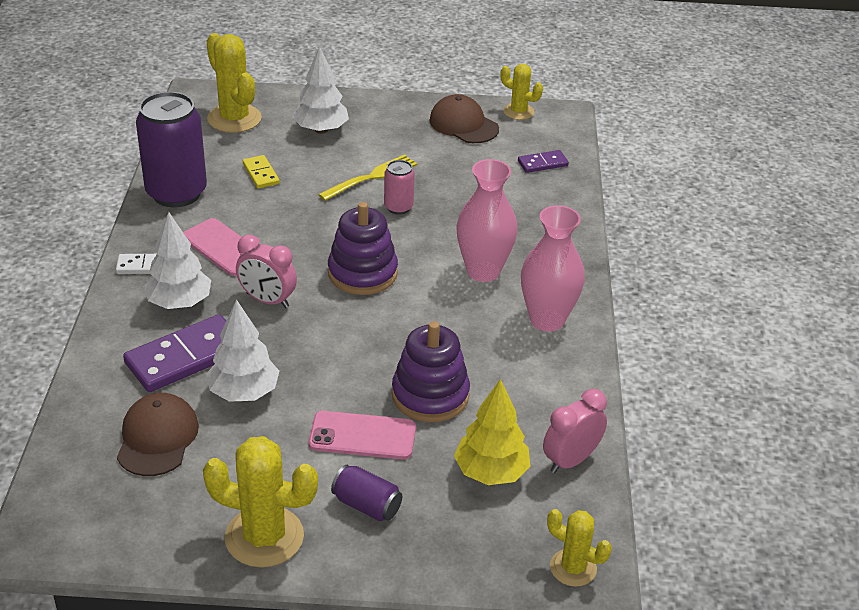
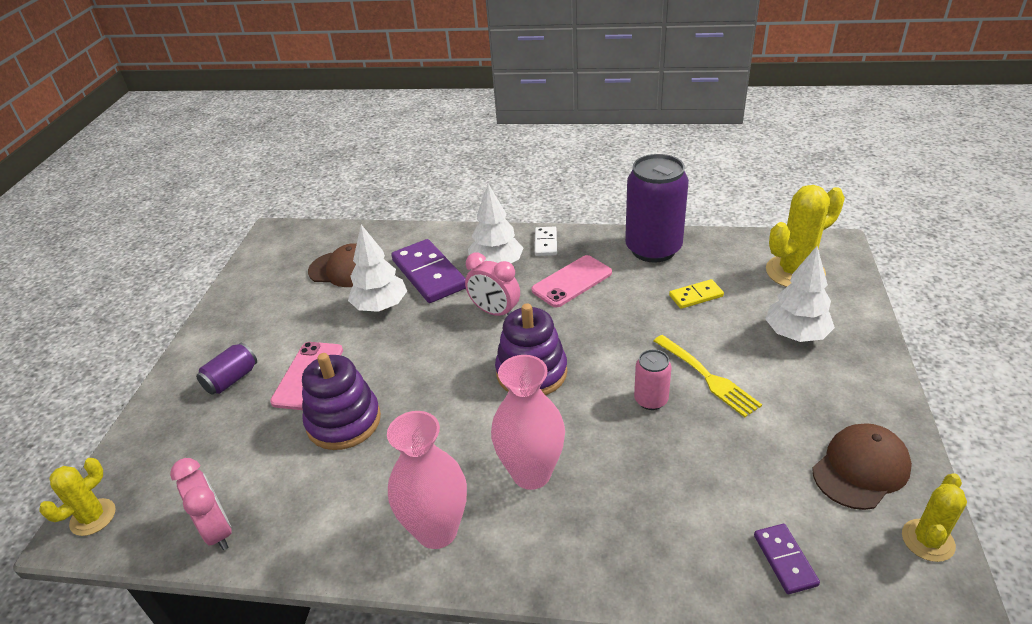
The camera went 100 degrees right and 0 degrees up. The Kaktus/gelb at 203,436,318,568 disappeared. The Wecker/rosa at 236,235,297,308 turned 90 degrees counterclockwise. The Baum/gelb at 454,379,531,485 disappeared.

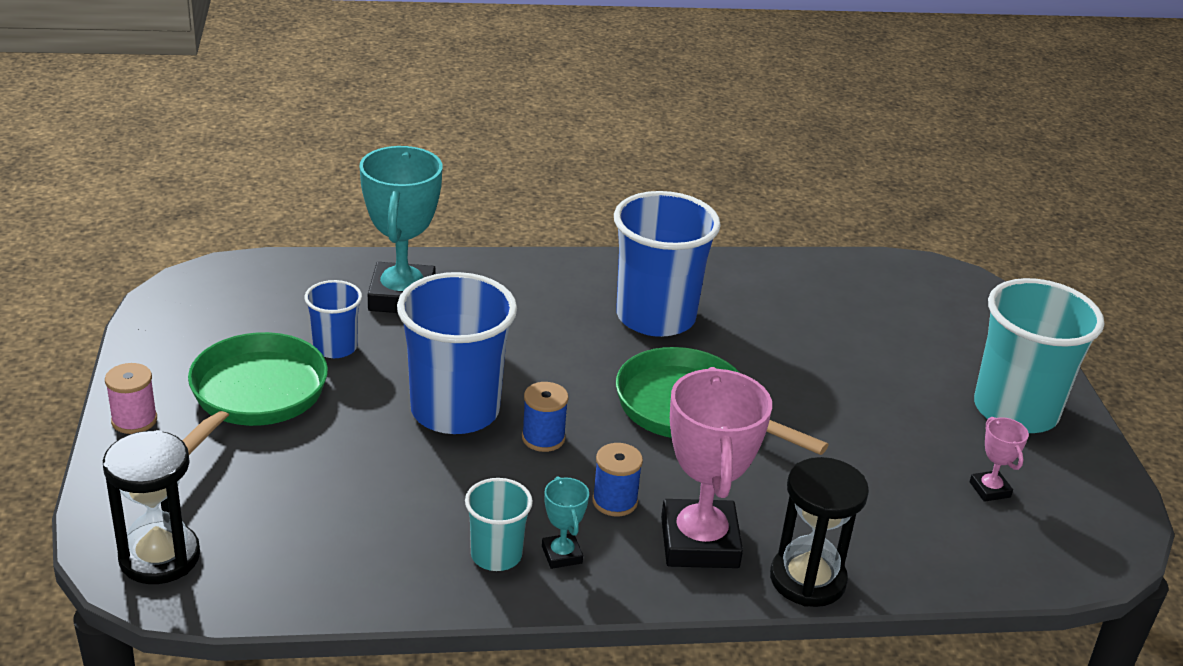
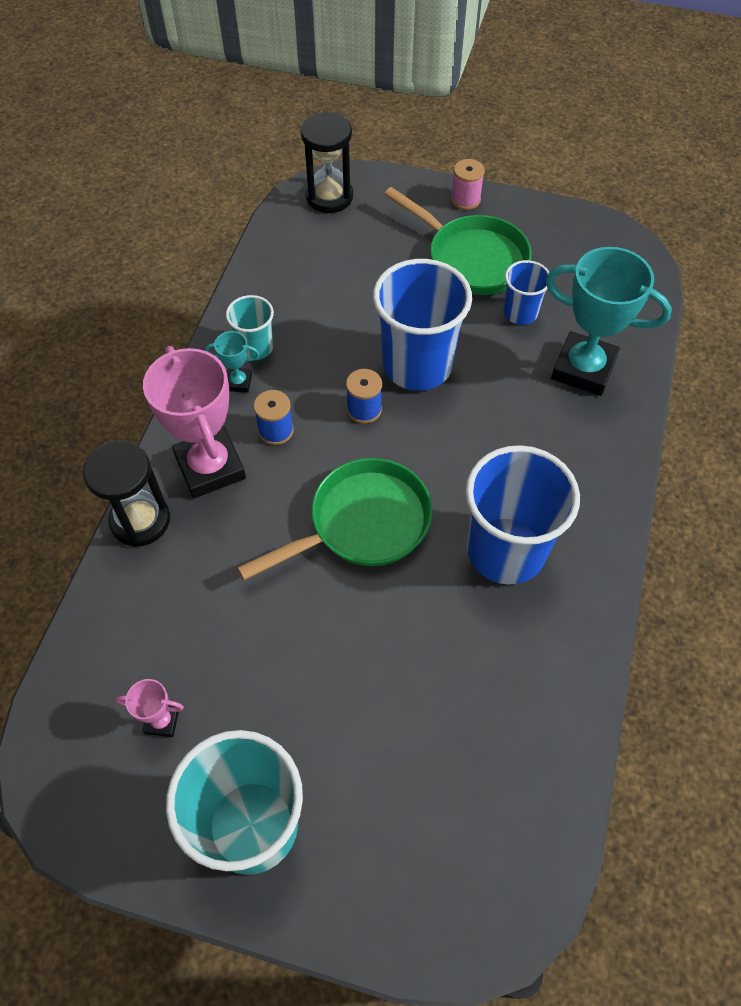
The camera went 115 degrees right and 25 degrees up. The Pokal/rosa at 661,367,772,568 turned 45 degrees clockwise.

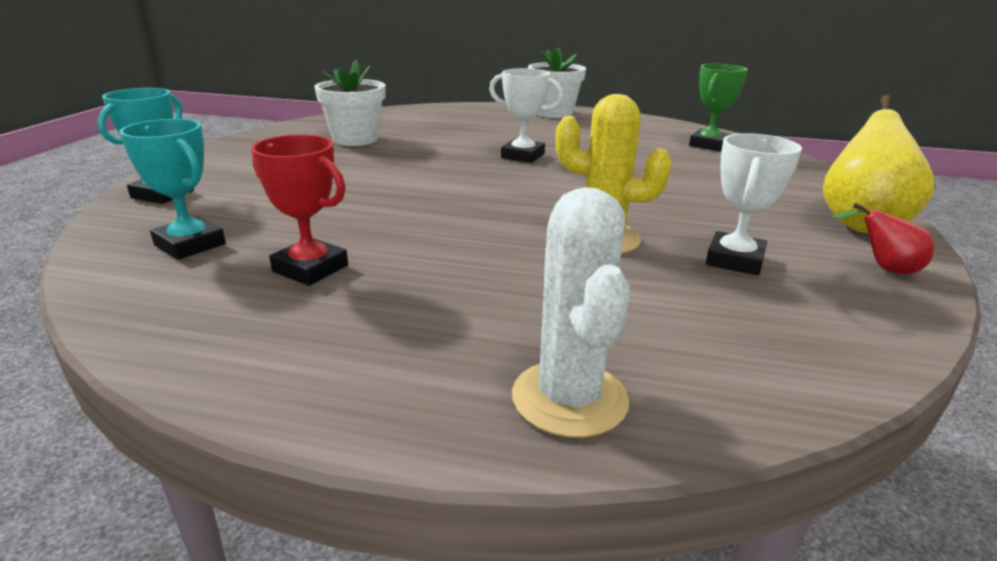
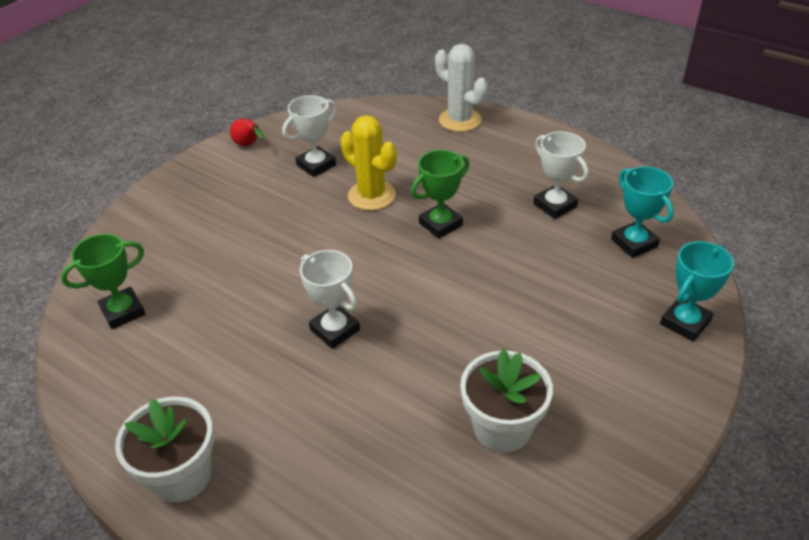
The camera went 155 degrees left and 15 degrees up. The Pokal/rot at 251,135,348,286 became the Pokal/weiß at 533,131,589,219. The Kaktus/weiß at 512,187,630,438 turned 60 degrees counterclockwise. The Birne/gelb at 823,95,934,233 disappeared. The Pokal/grün at 411,150,469,239 appeared.

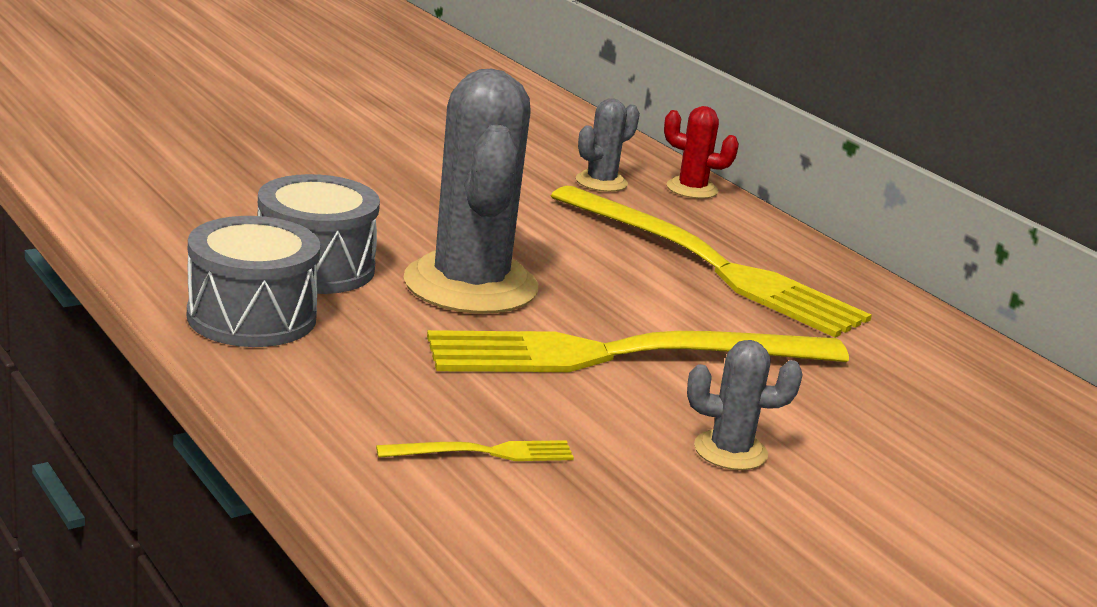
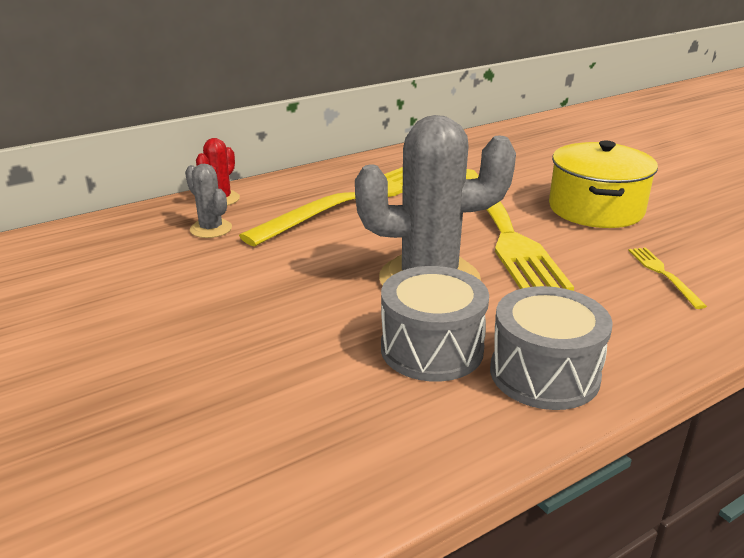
The camera went 85 degrees left and 5 degrees up. The Kaktus/grau at 687,340,802,470 was replaced by the Kochtopf/gelb at 549,140,658,228.

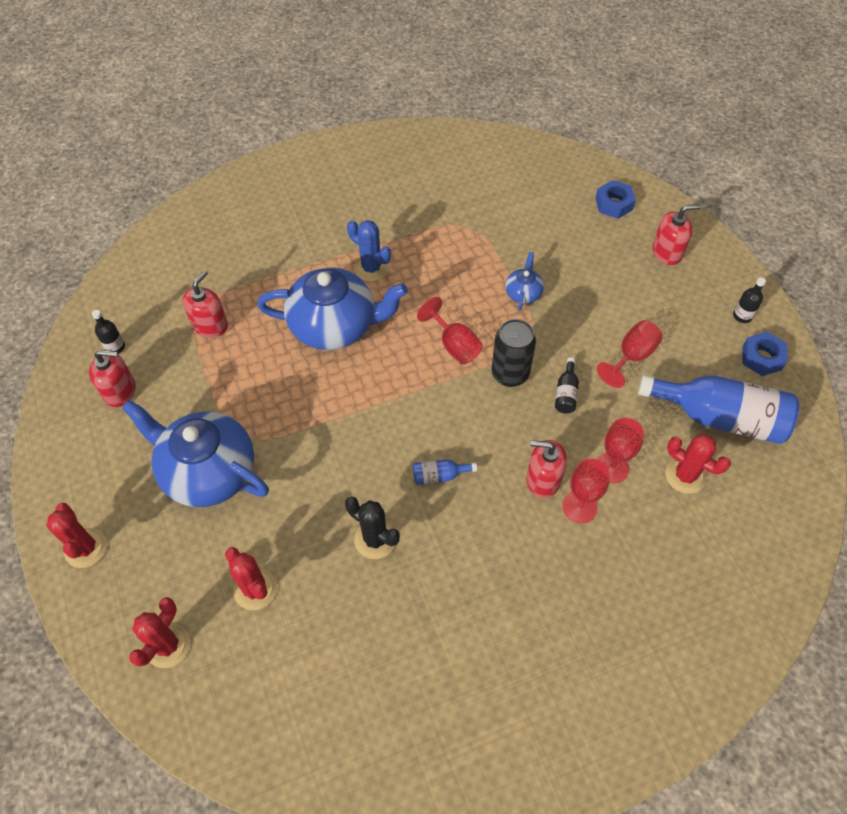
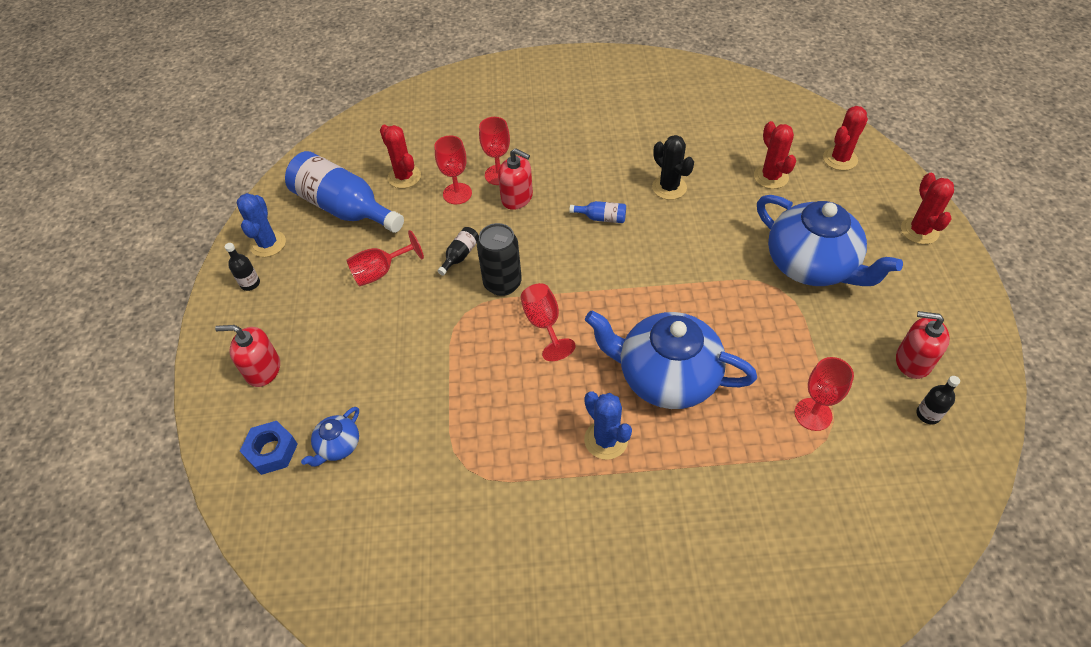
The camera went 160 degrees left and 5 degrees down. The Seifenspender/rot at 182,270,228,338 was replaced by the Kelch/rot at 795,357,854,431. The Teekanne/blau moved from 505,252,544,310 to 301,407,359,467. The Sechskantmutter/blau at 743,332,788,376 was replaced by the Kaktus/blau at 237,193,286,257.

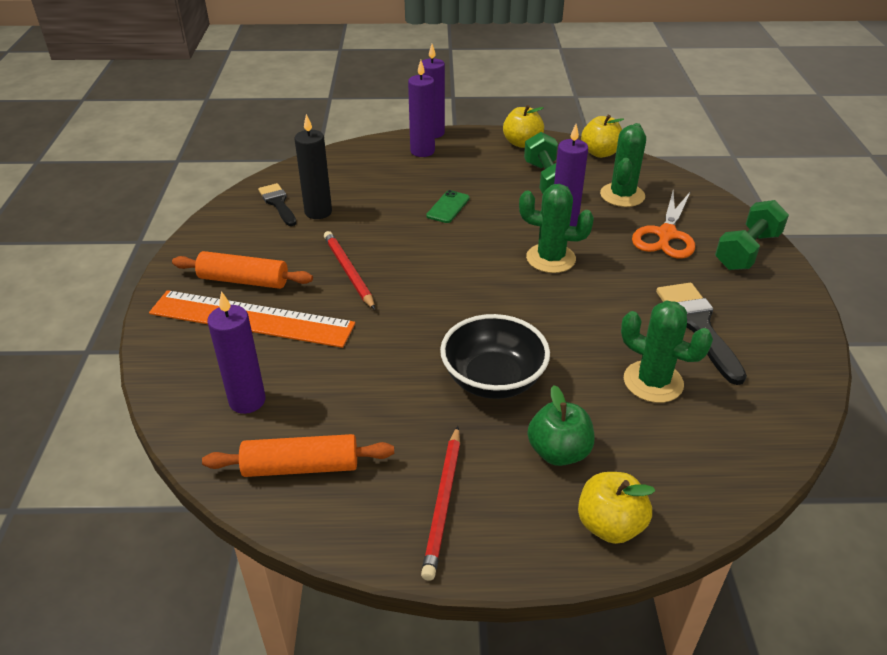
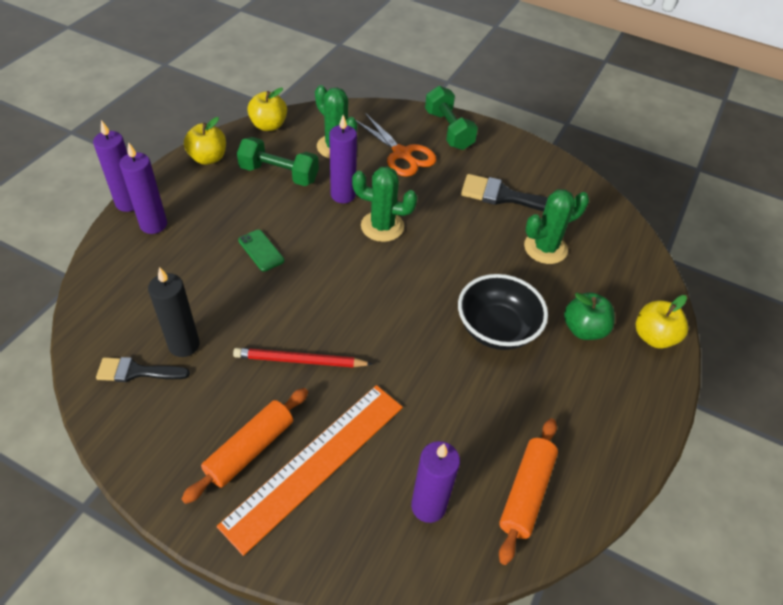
The camera went 65 degrees left and 10 degrees up. The Bleistift/rot at 421,426,460,581 disappeared. The Kaktus/grün at 519,184,594,273 turned 60 degrees clockwise.

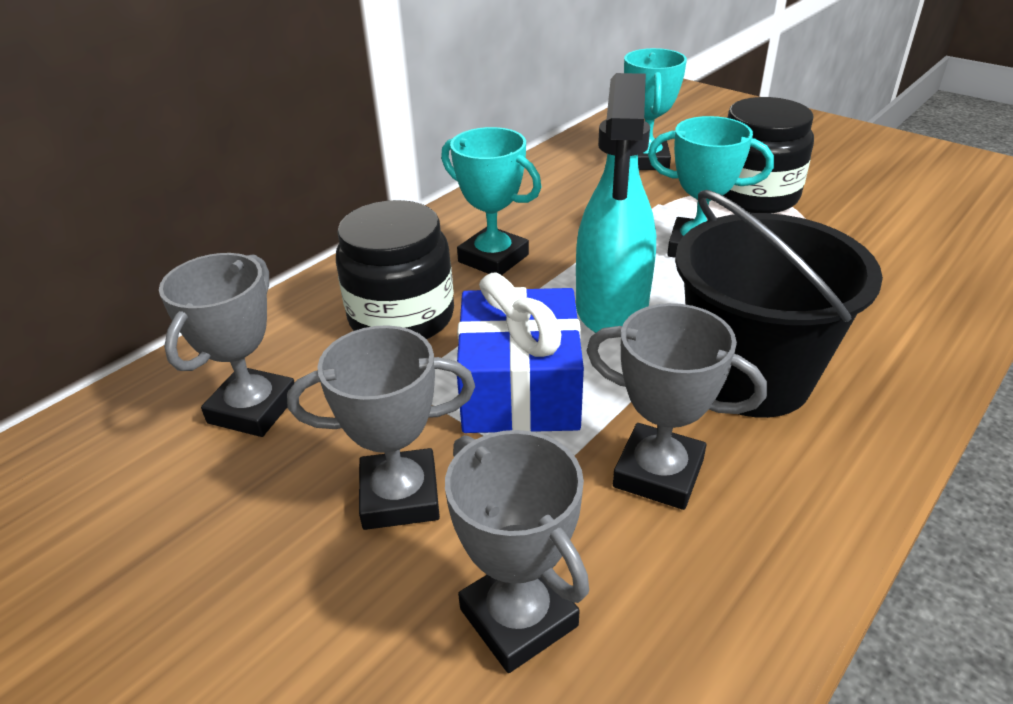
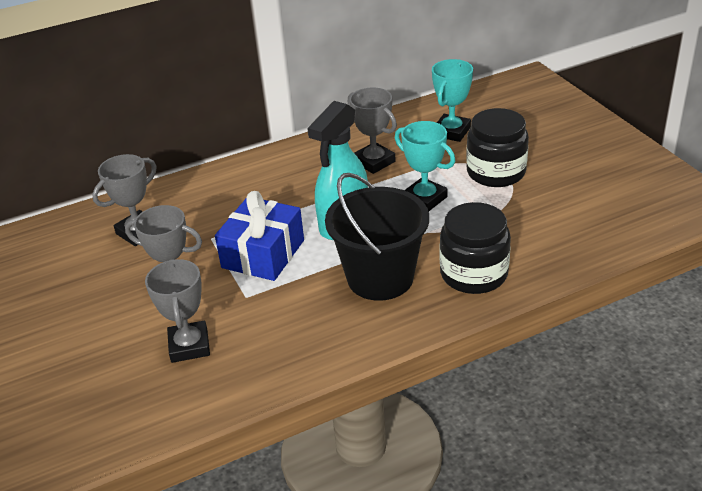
The camera went 25 degrees right and 0 degrees up. The Einmachglas/schwarz moved from 336,200,454,339 to 440,202,511,294. The Pokal/türkis at 441,127,541,275 disappeared. The Pokal/grau moved from 586,303,767,510 to 348,87,397,174.

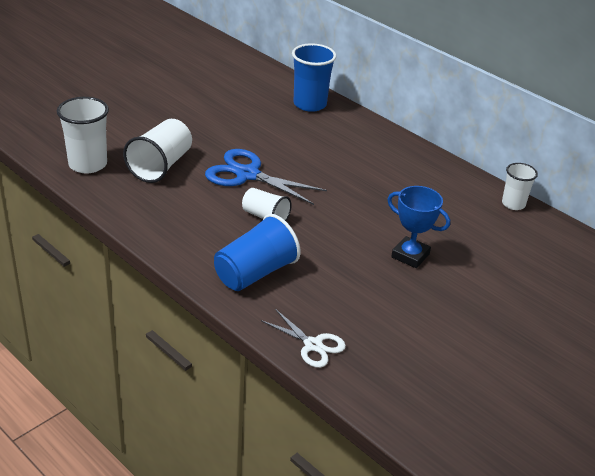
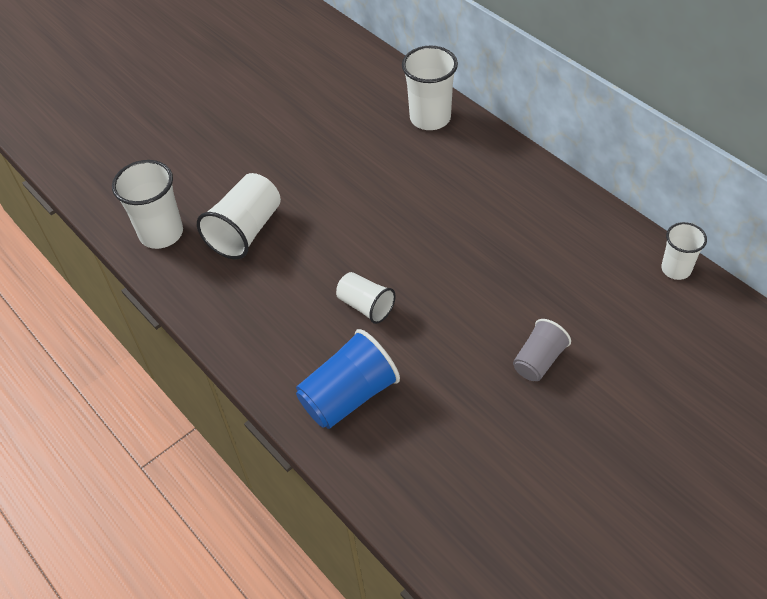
The camera went 10 degrees right and 15 degrees up. The Schere/blau at 205,149,327,205 disappeared. The Schere/weiß at 261,309,346,368 disappeared. The Becher/blau at 292,43,336,112 became the Becher/weiß at 402,46,458,130. The Pokal/blau at 387,186,450,268 was replaced by the Becher/grau at 513,319,571,381.

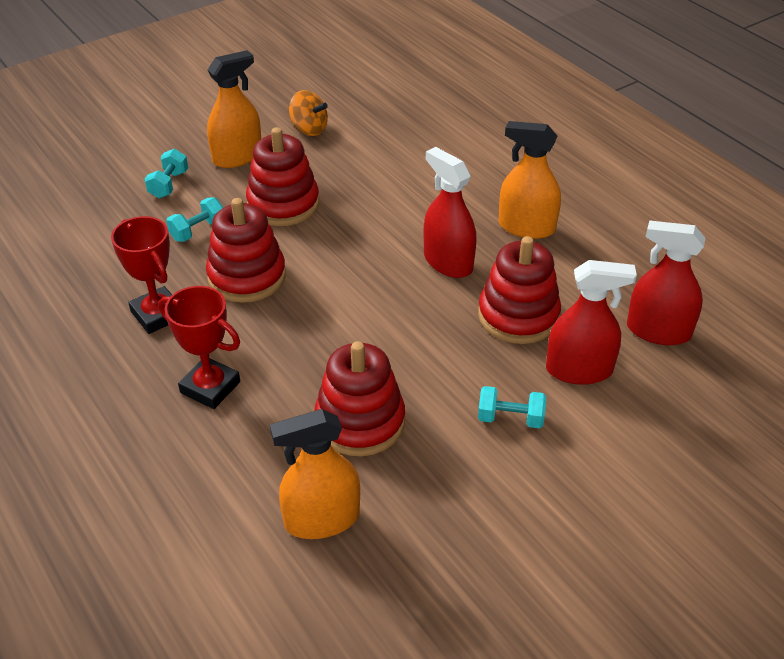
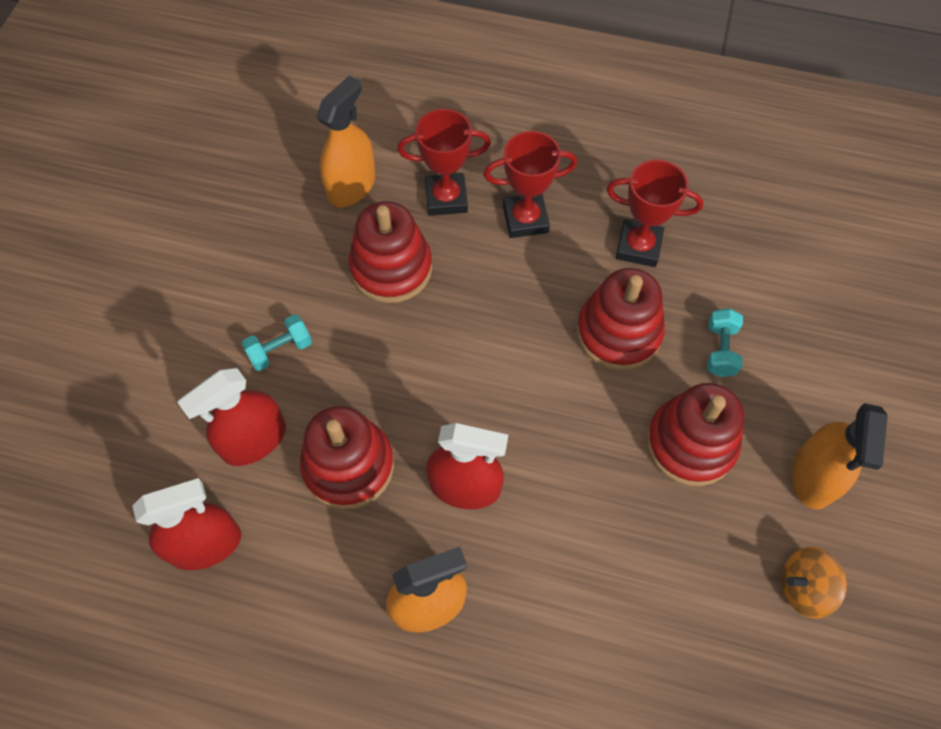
The camera went 140 degrees right and 20 degrees up. The Hantel/türkis at 145,149,188,198 disappeared. The Pokal/rot at 397,109,491,216 appeared.

